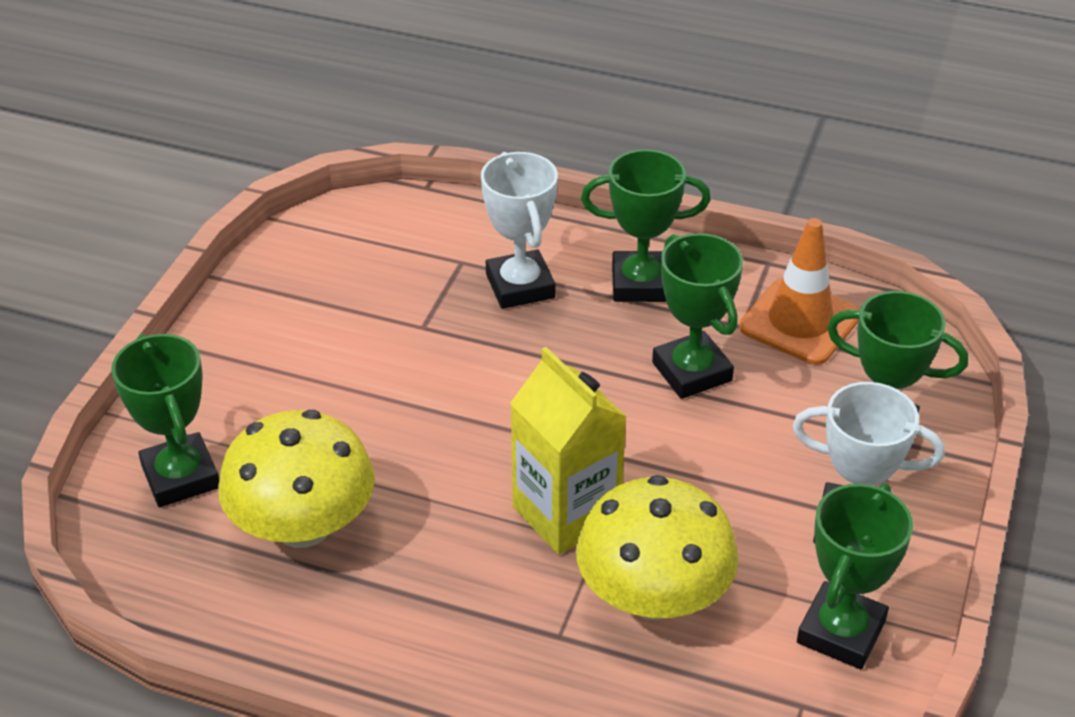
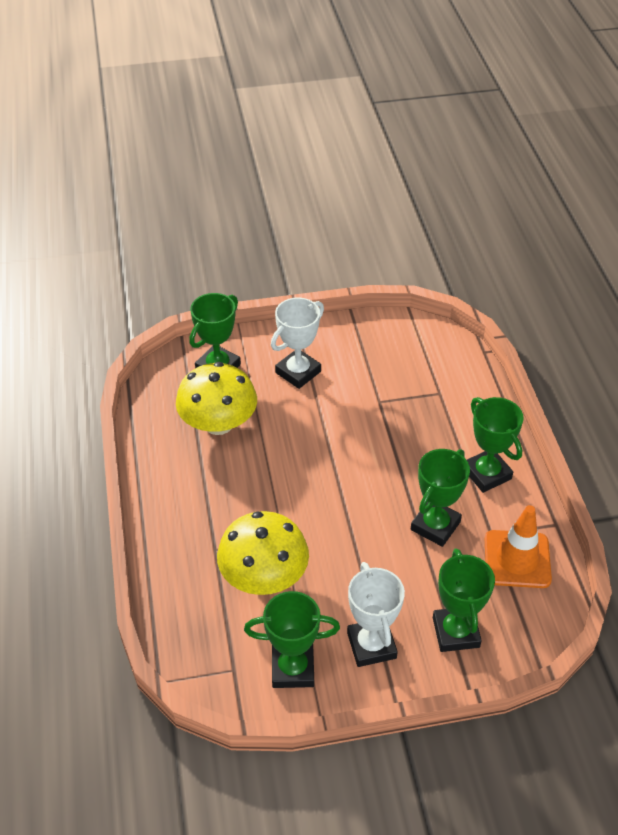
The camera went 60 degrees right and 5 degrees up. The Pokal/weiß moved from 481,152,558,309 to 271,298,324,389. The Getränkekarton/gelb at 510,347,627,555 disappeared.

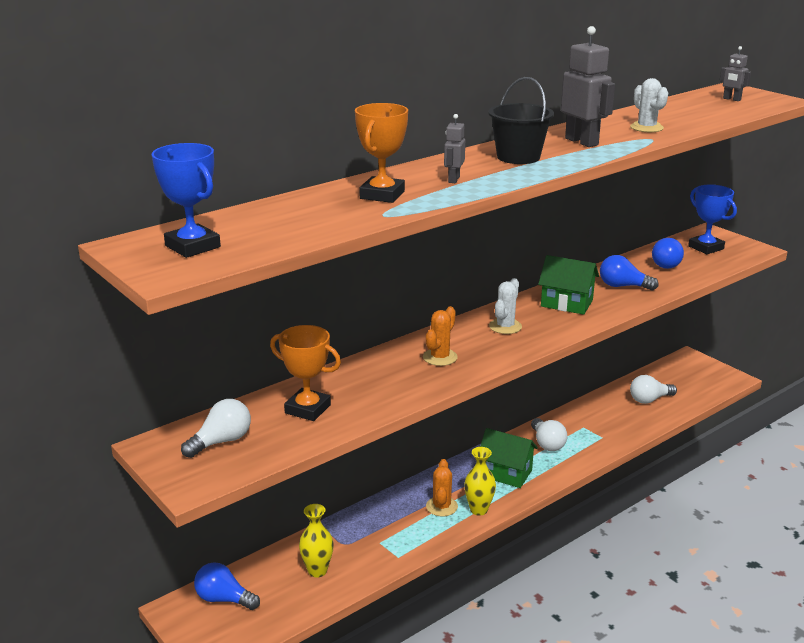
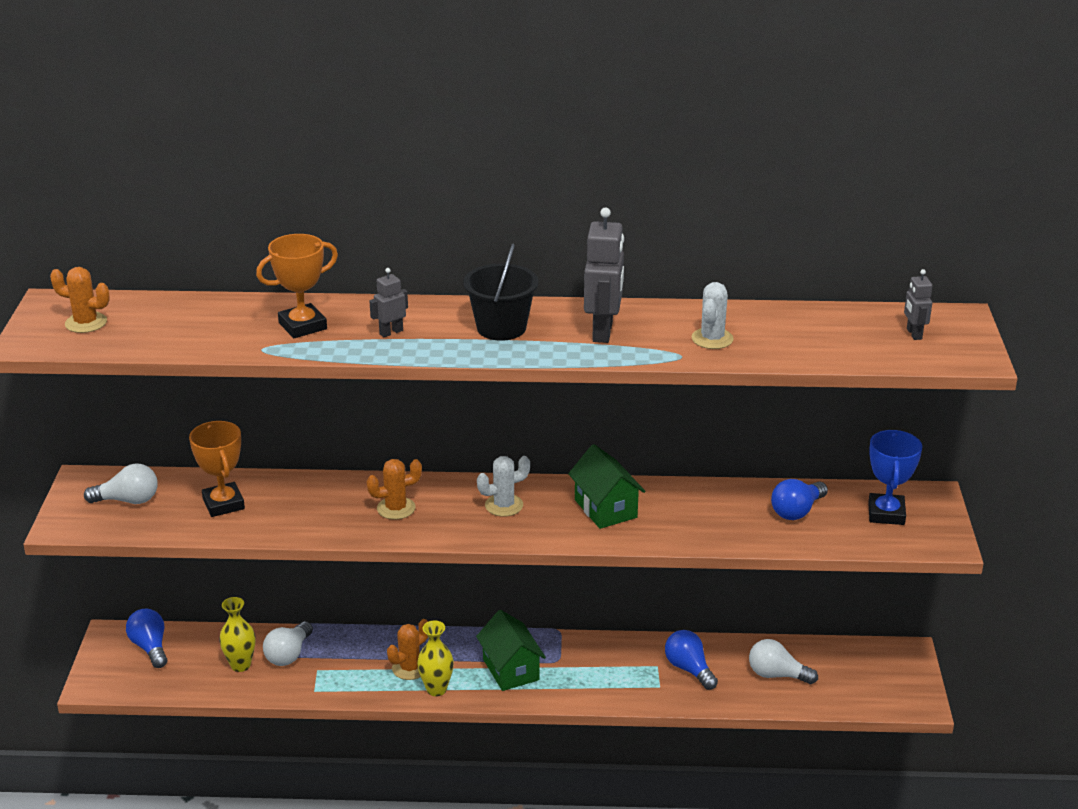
The camera went 40 degrees right and 5 degrees up. The Pokal/blau at 152,143,221,258 was replaced by the Kaktus/orange at 50,267,110,333. The Glühbirne/weiß moved from 531,418,568,451 to 263,621,313,666. The Glühbirne/blau moved from 600,255,659,290 to 665,630,718,690.

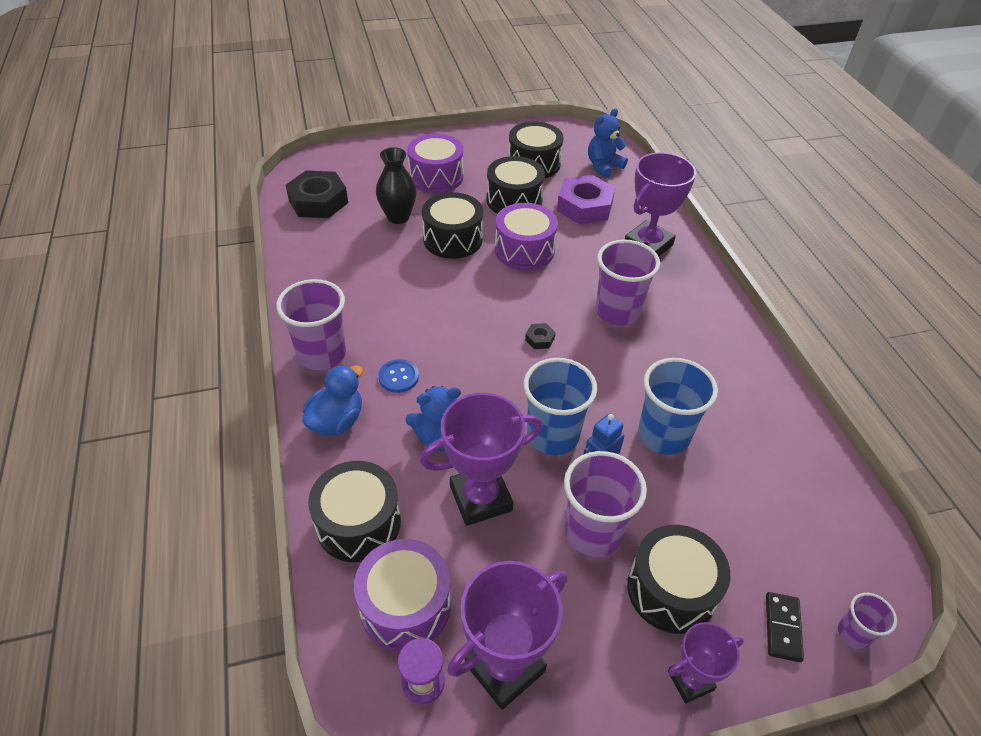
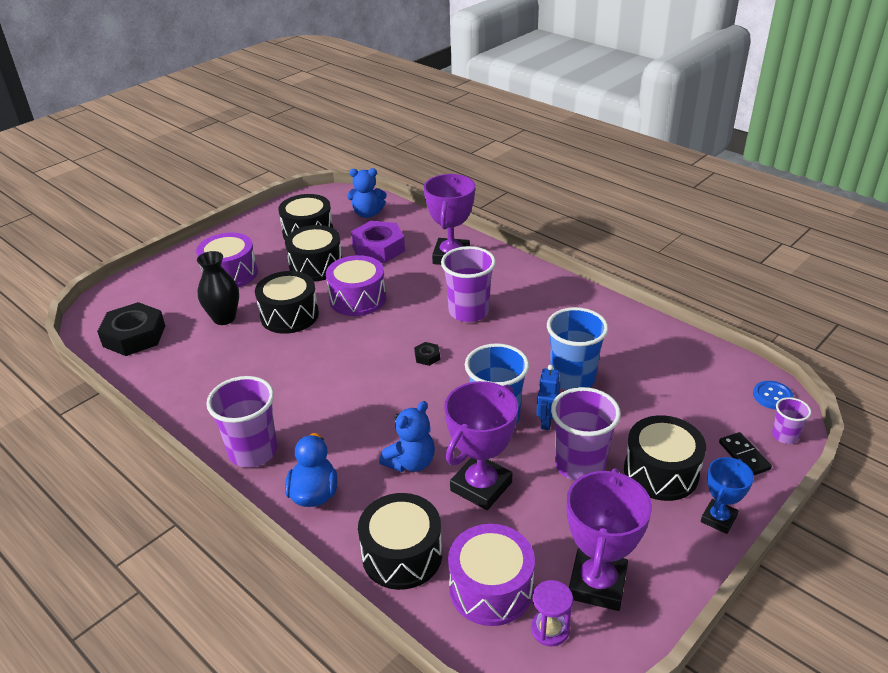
The camera went 30 degrees left and 10 degrees down. The Knopf/blau moved from 378,359,419,393 to 753,381,794,409. The Teddybär/blau at 588,109,628,178 turned 105 degrees counterclockwise. The Pokal/lila at 668,622,744,703 became the Pokal/blau at 701,457,754,534.

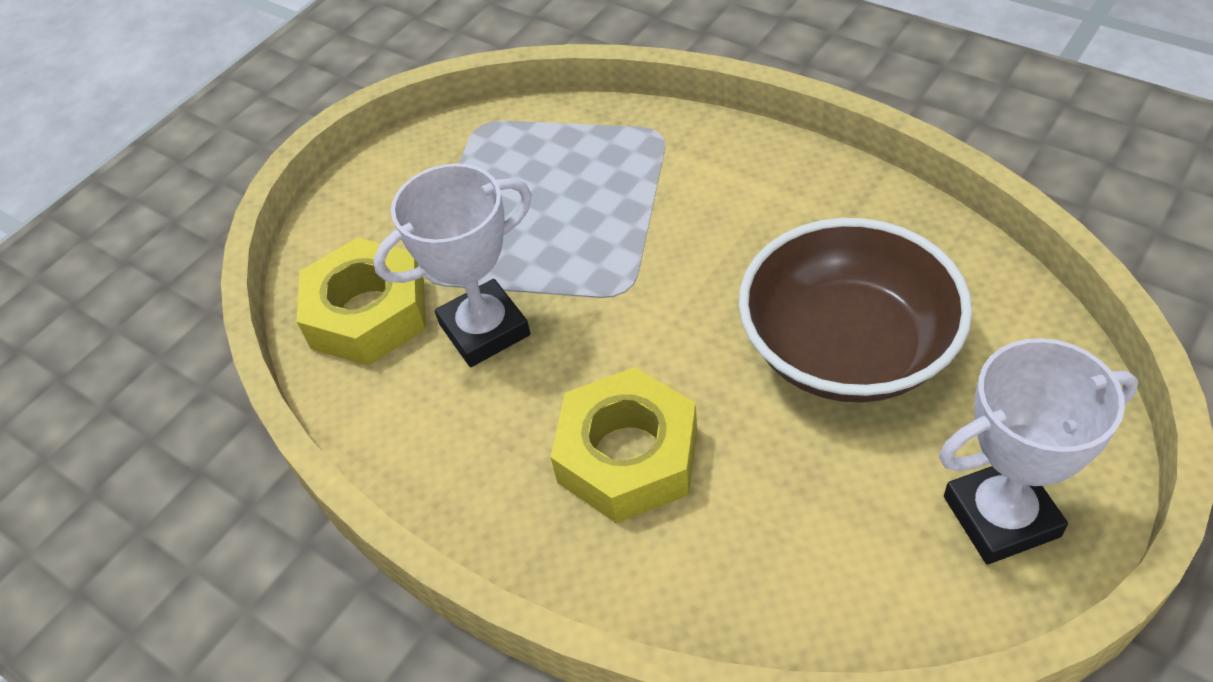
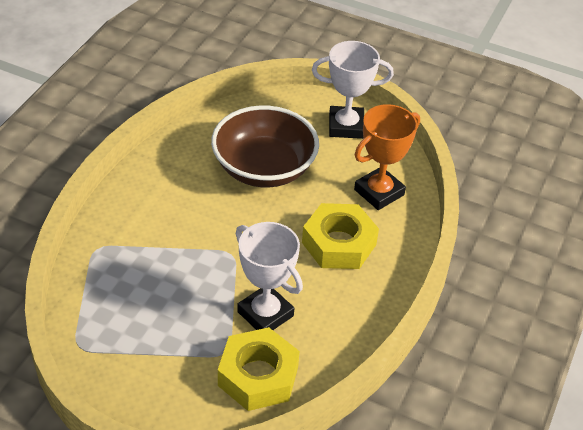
The camera went 110 degrees left and 5 degrees down. The Pokal/weiß at 939,338,1138,565 turned 60 degrees counterclockwise. The Pokal/orange at 354,104,420,210 appeared.

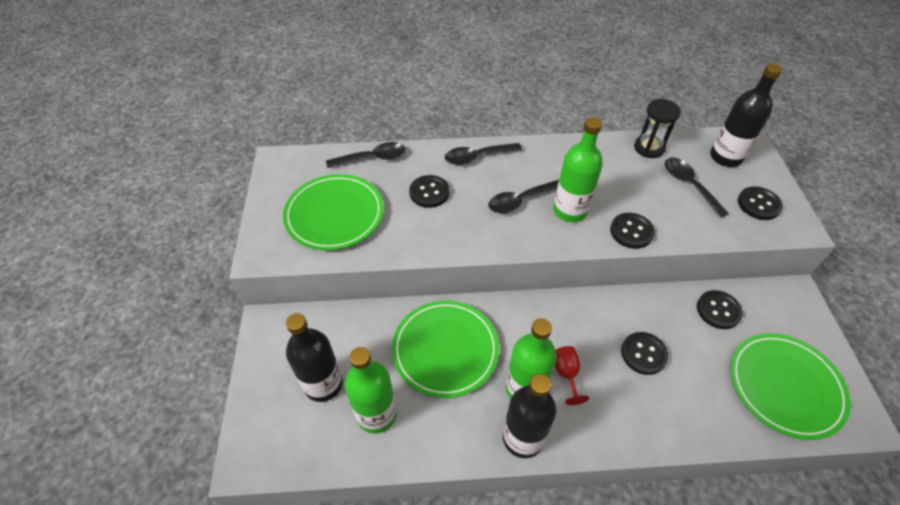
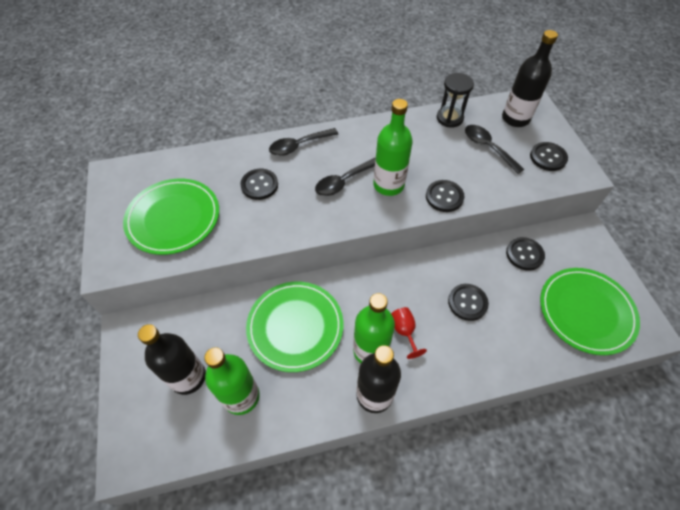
The camera went 10 degrees left and 5 degrees up. The Löffel/schwarz at 326,142,406,168 disappeared.

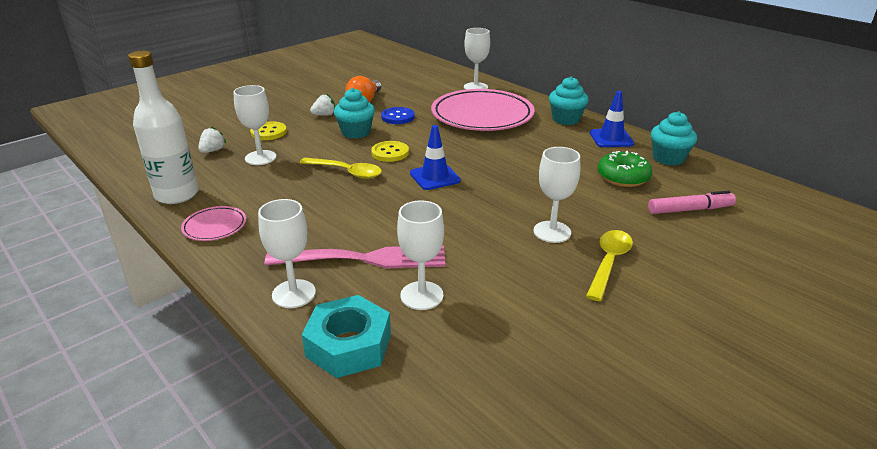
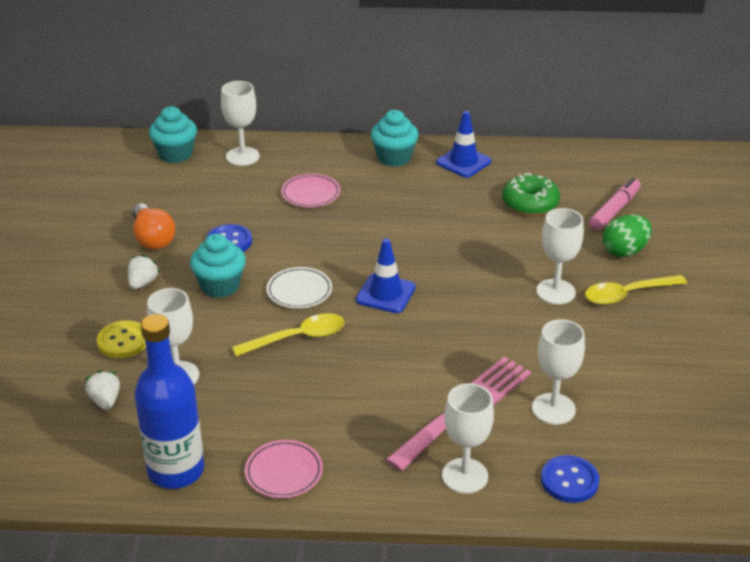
The camera went 45 degrees left and 5 degrees up. The Flasche/weiß at 128,51,198,204 became the Flasche/blau at 134,314,204,489. The Sechskantmutter/türkis at 302,295,391,378 was replaced by the Knopf/blau at 541,455,599,503. The Knopf/gelb at 371,141,409,162 was replaced by the Teller/weiß at 266,267,332,309. The Teller/rosa at 431,89,535,131 changed to 0.44 times the size. The Löffel/gelb at 586,230,633,301 turned 90 degrees counterclockwise. The Muffin/türkis moved from 651,111,697,166 to 149,106,197,163. The Ei/grün at 603,215,652,257 appeared.

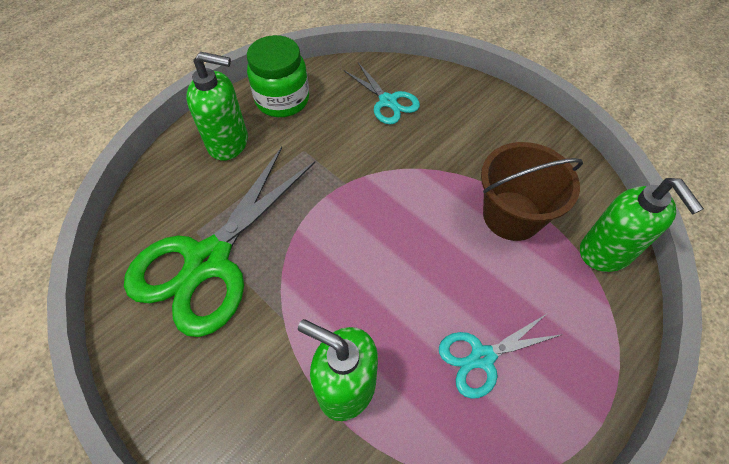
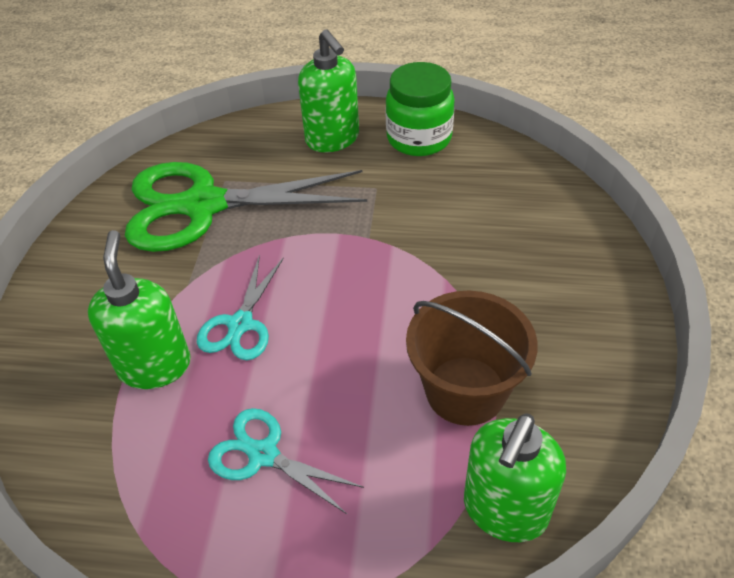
The camera went 55 degrees right and 10 degrees down. The Schere/türkis moved from 344,63,420,124 to 197,254,284,360.

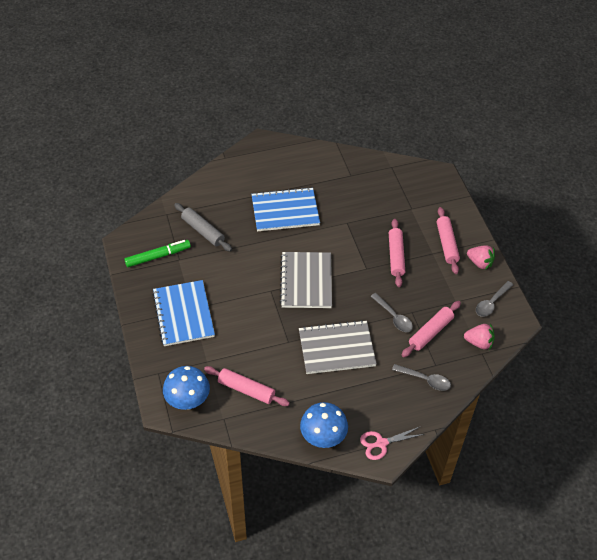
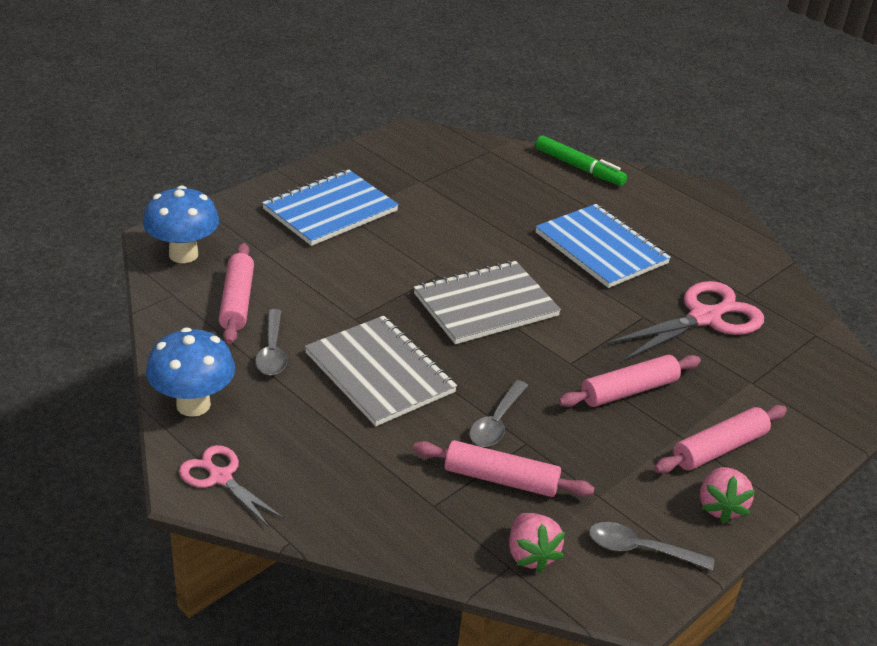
The camera went 60 degrees right and 15 degrees down. The Filzstift/grün moved from 124,240,191,267 to 535,135,627,186. The Nudelholz/grau at 174,203,232,252 disappeared. The Löffel/grau moved from 392,364,451,391 to 255,309,287,375. The Schere/rosa at 606,281,764,361 appeared.

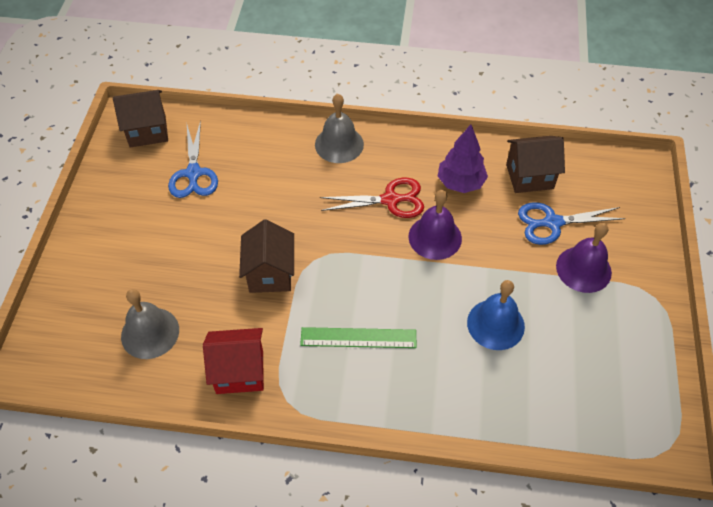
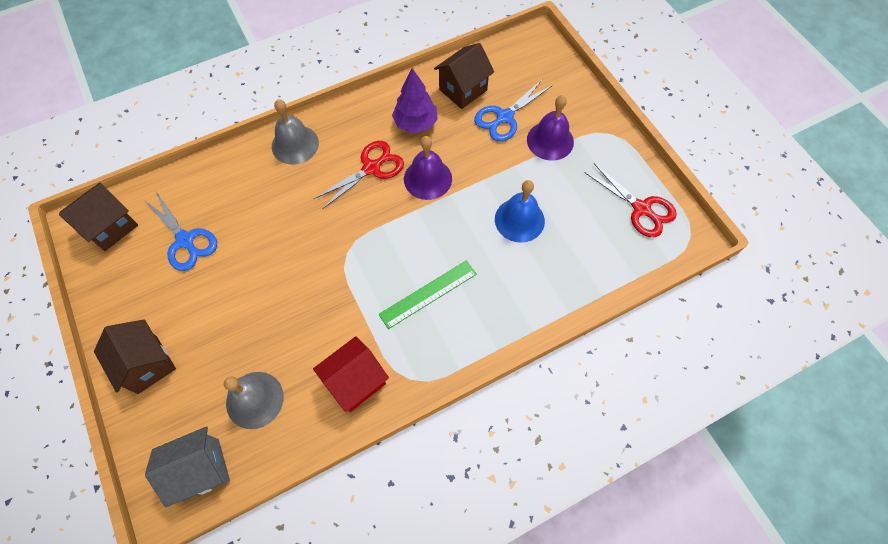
The camera went 35 degrees left and 10 degrees up. The Haus/braun moved from 239,219,294,293 to 94,319,176,394. The Haus/grau at 145,426,230,508 appeared. The Schere/rot at 584,163,677,237 appeared.

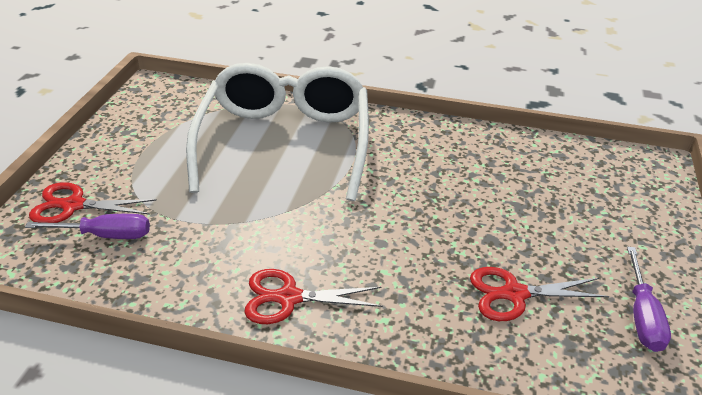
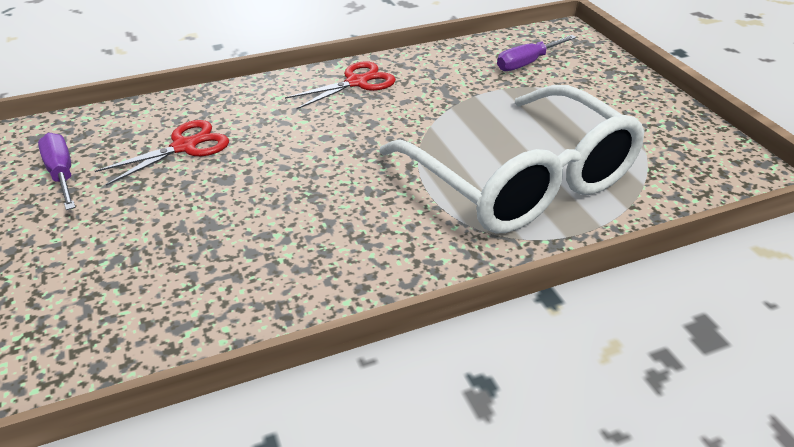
The camera went 145 degrees right and 0 degrees up. The Schere/rot at 29,182,157,223 disappeared.

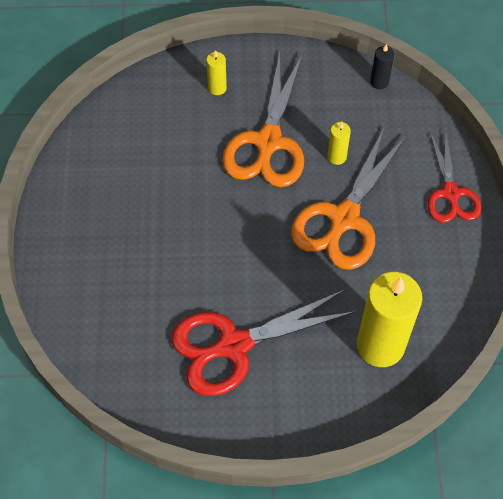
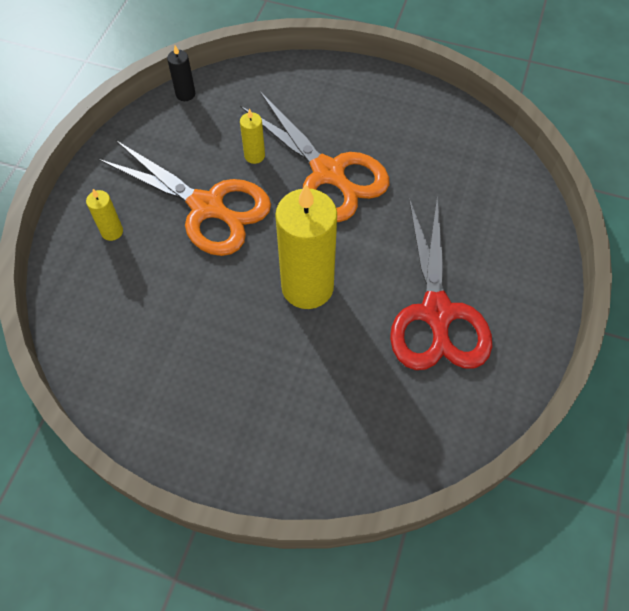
The camera went 70 degrees left and 0 degrees up. The Kerze/gelb moved from 357,272,422,367 to 275,184,337,309. The Schere/rot at 428,129,482,223 disappeared.

